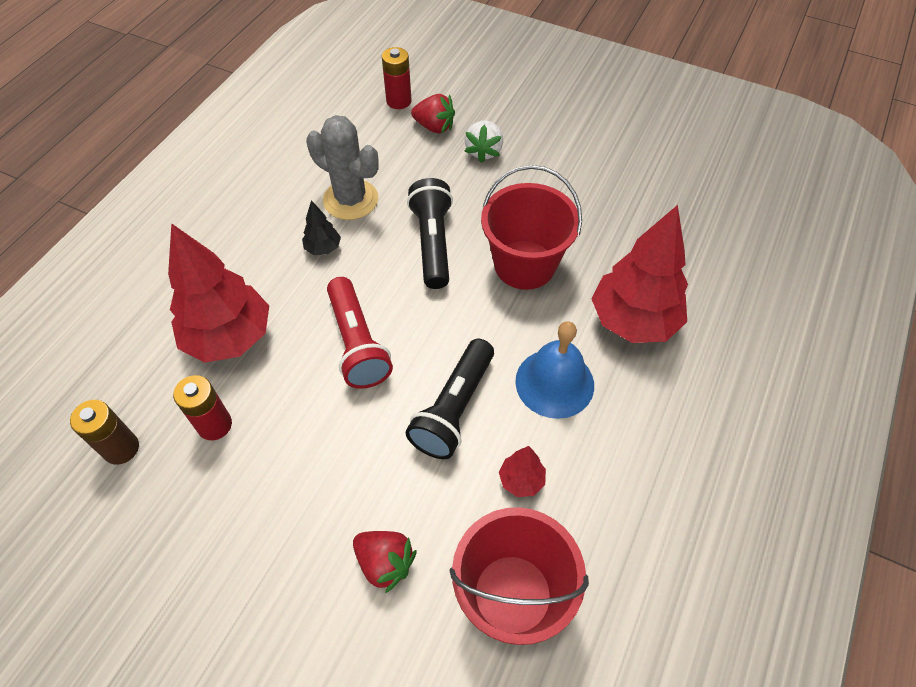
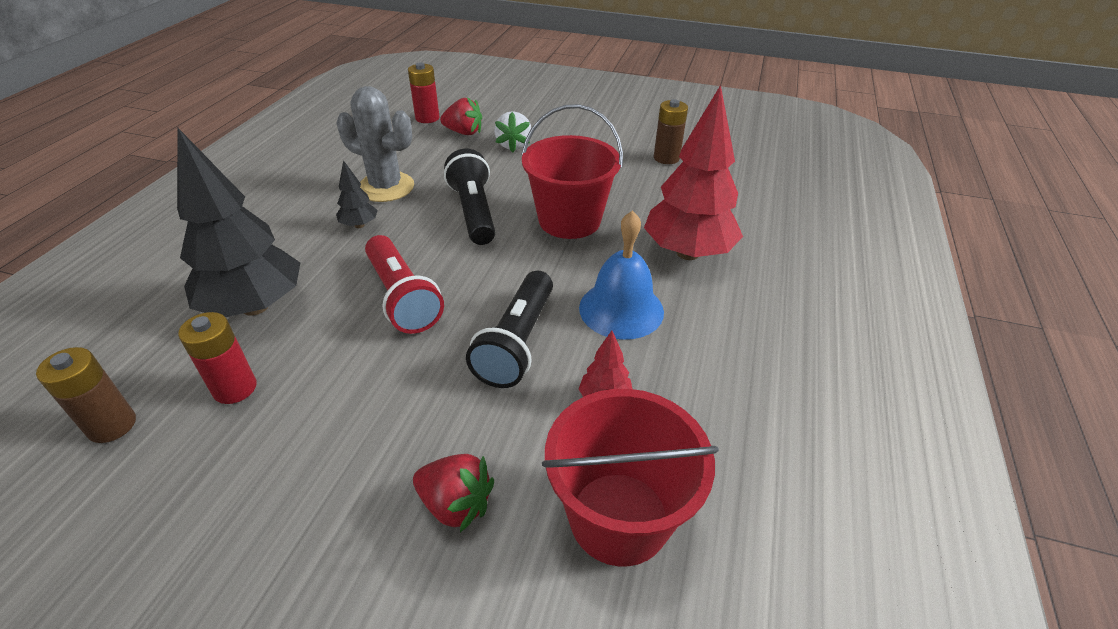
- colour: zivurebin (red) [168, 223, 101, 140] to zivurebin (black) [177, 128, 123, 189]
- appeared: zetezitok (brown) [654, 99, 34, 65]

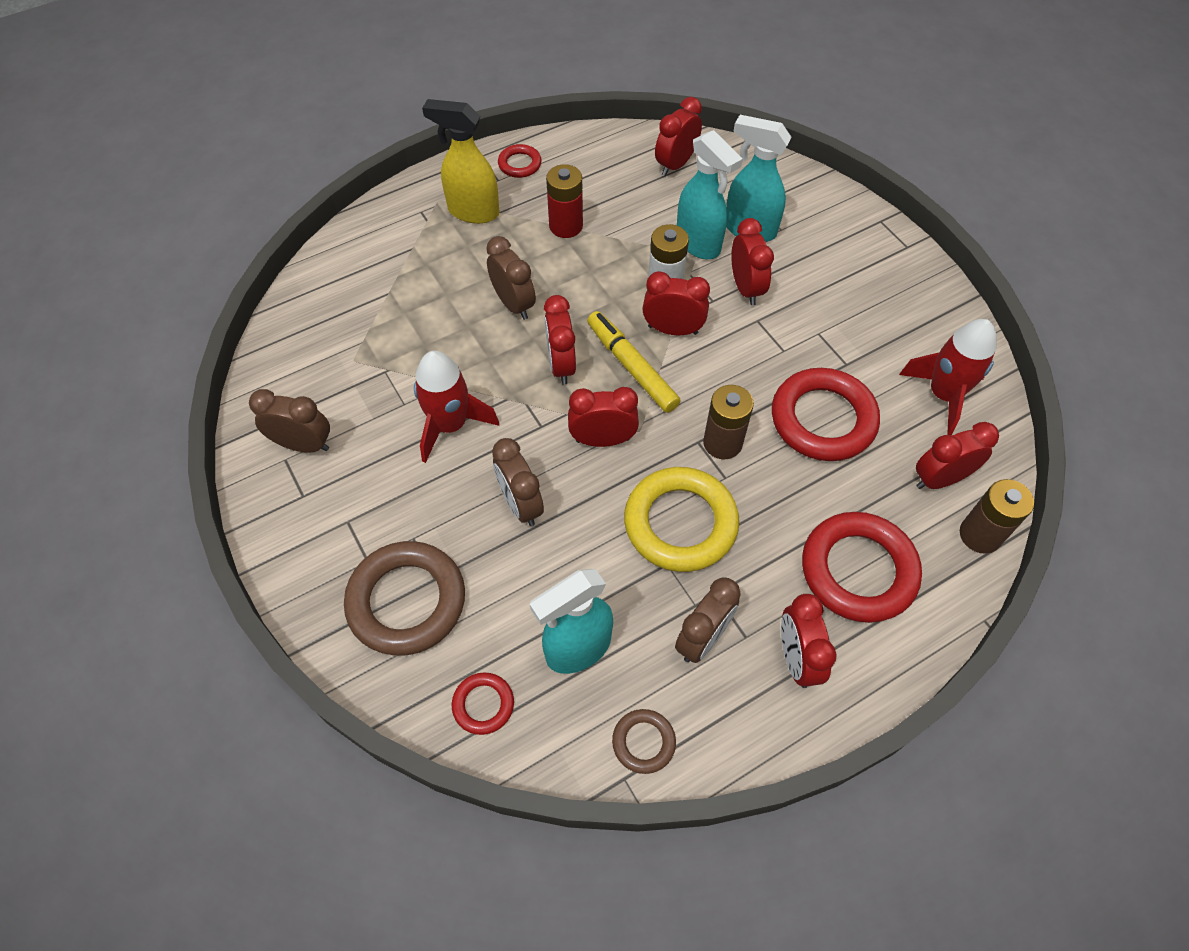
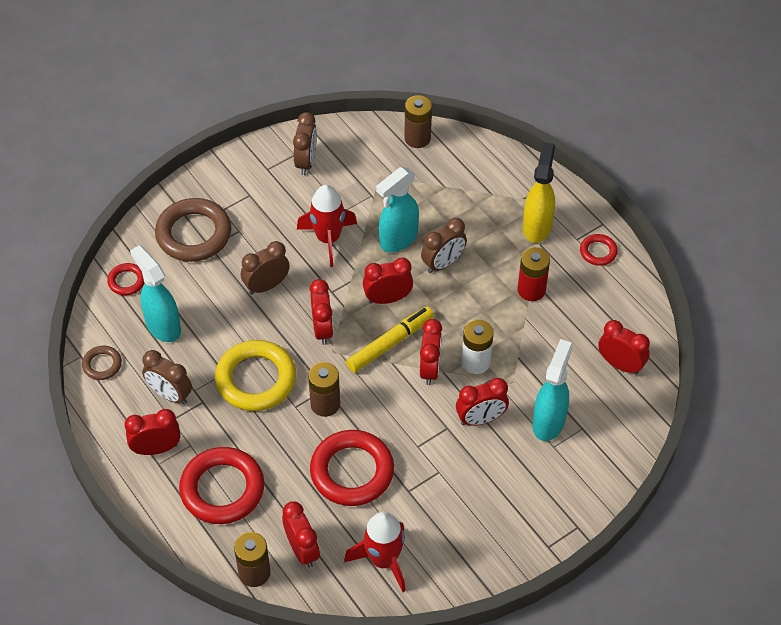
- relocated: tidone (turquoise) [677, 130, 66, 129] to [376, 167, 43, 85]
- appeared: zetezitok (brown) [404, 95, 28, 53]

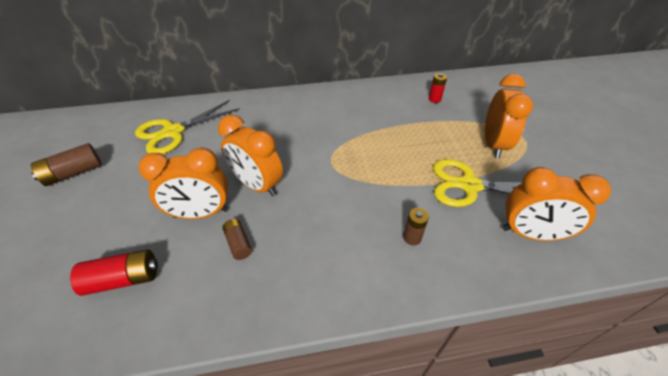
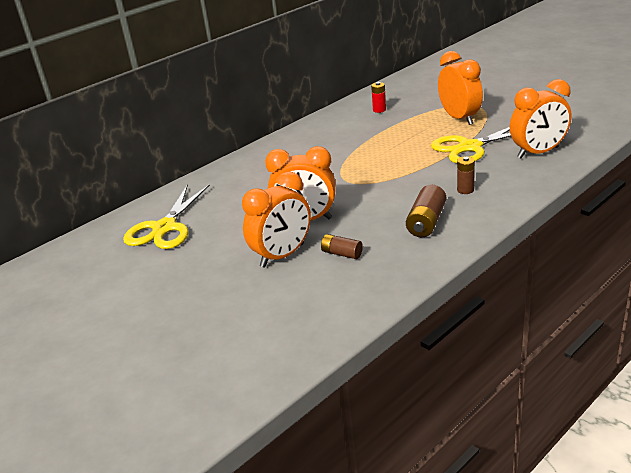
- relocated: zetezitok (brown) [31, 143, 71, 43] to [406, 185, 40, 53]
- missing: zetezitok (red) [70, 249, 88, 47]

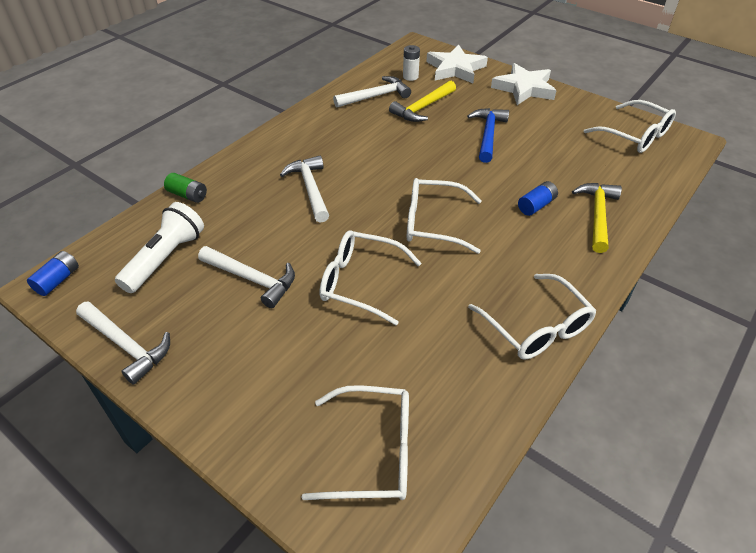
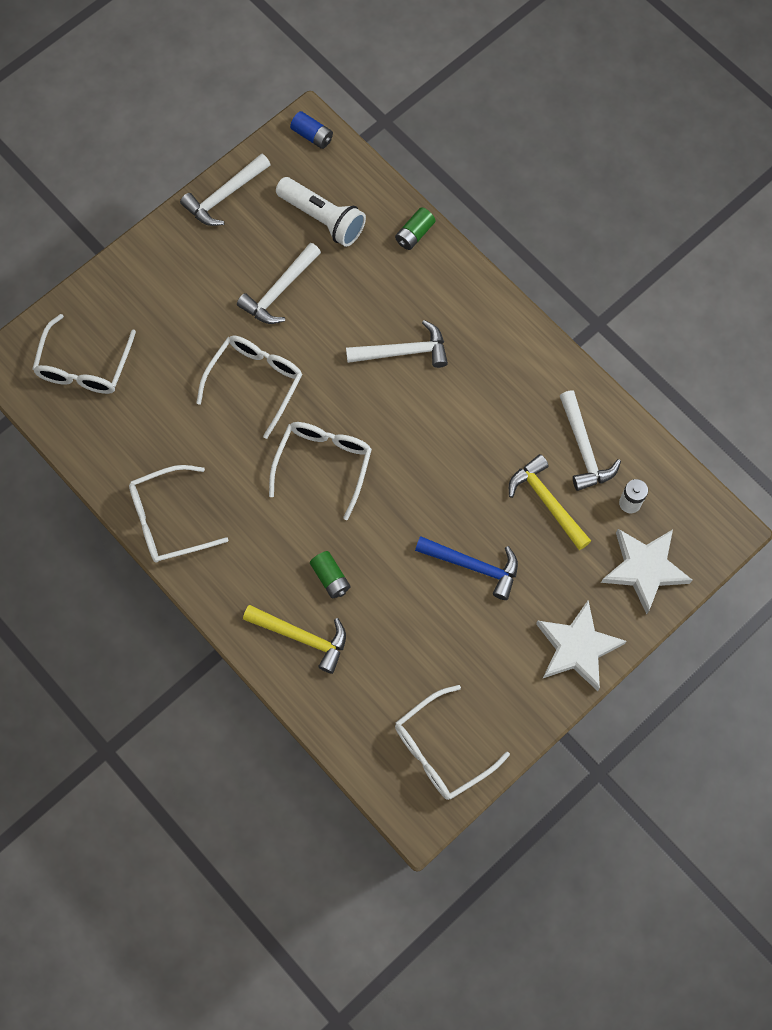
- colour: zetezitok (blue) [518, 181, 40, 35] to zetezitok (green) [310, 551, 40, 47]

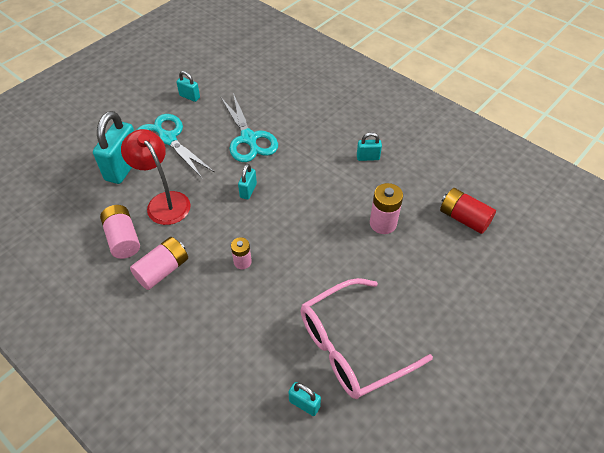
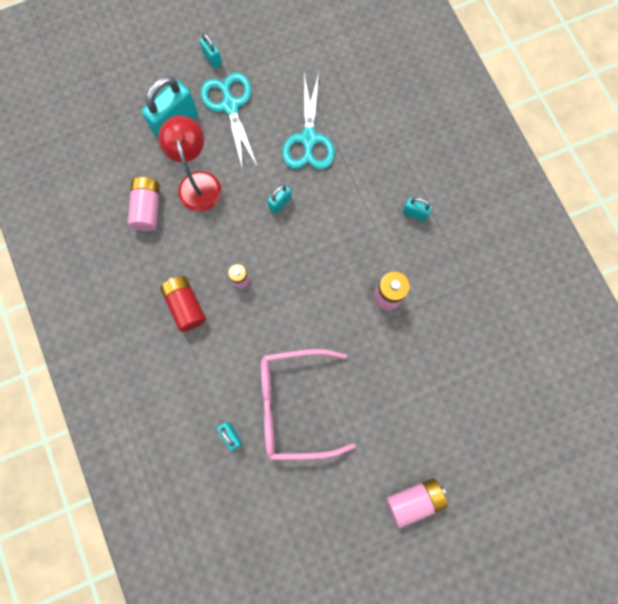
- relocated: zetezitok (red) [440, 188, 56, 46] to [160, 276, 46, 56]
- relocated: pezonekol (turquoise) [176, 71, 24, 31] to [199, 33, 23, 36]
- relocated: zetezitok (pink) [130, 237, 58, 53] to [386, 478, 62, 50]

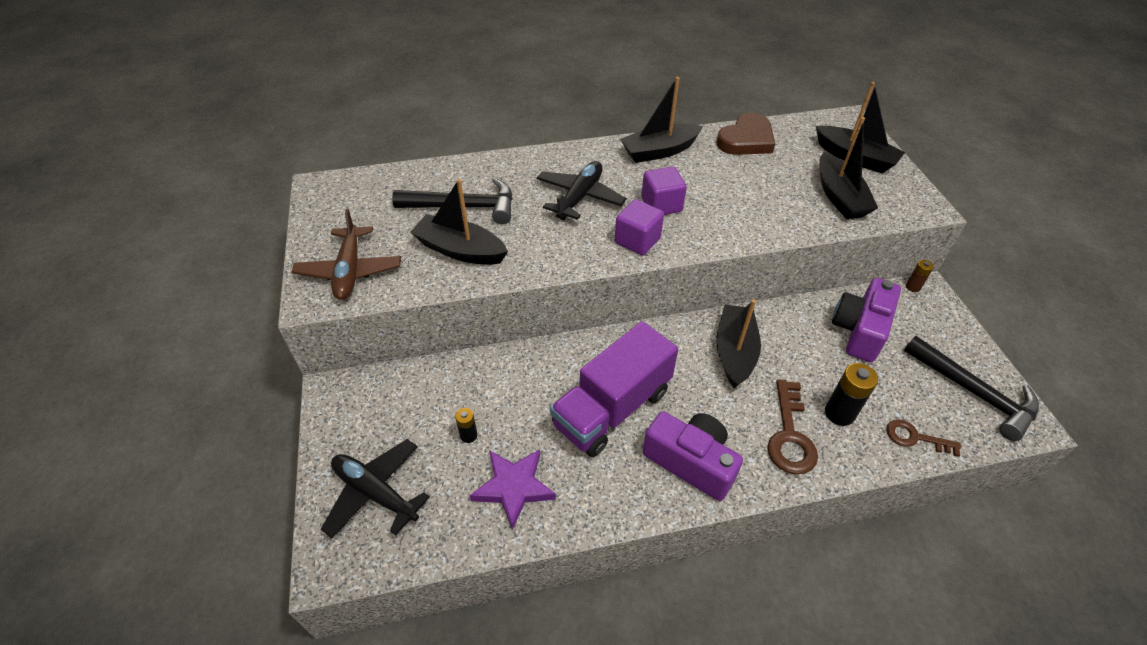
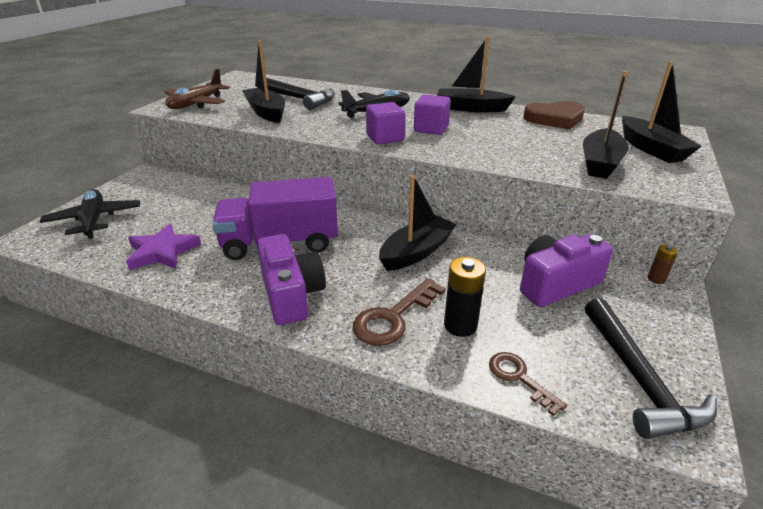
- missing: zetezitok (black) [455, 408, 23, 35]

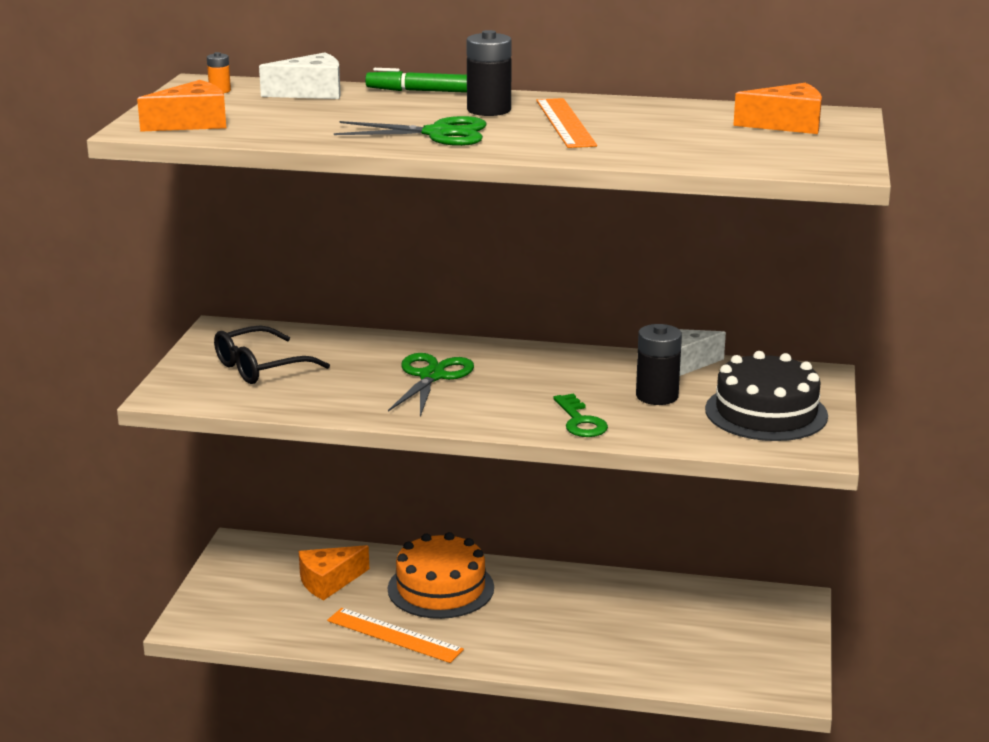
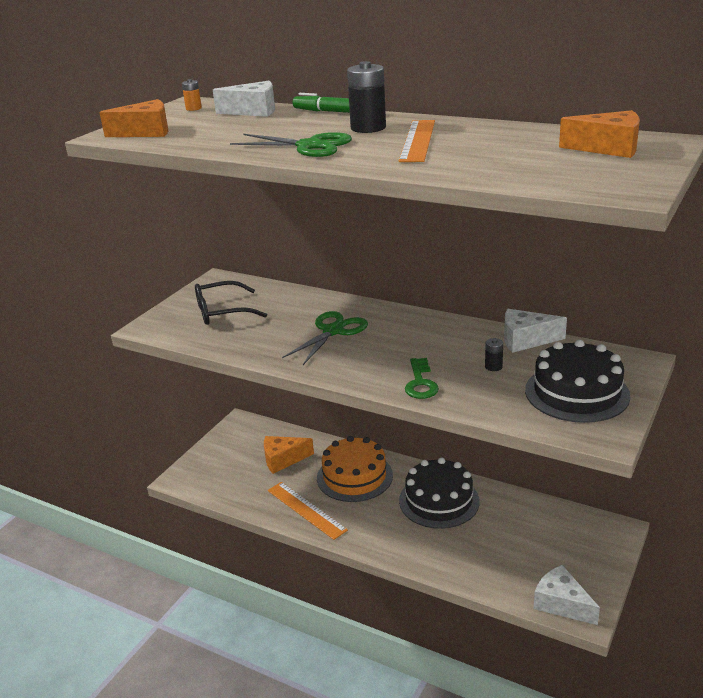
- appeared: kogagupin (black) [399, 458, 81, 71]
- size: zetezitok (black) [636, 324, 46, 81] = [485, 338, 18, 33] x0.51
- appeared: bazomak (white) [534, 565, 66, 60]

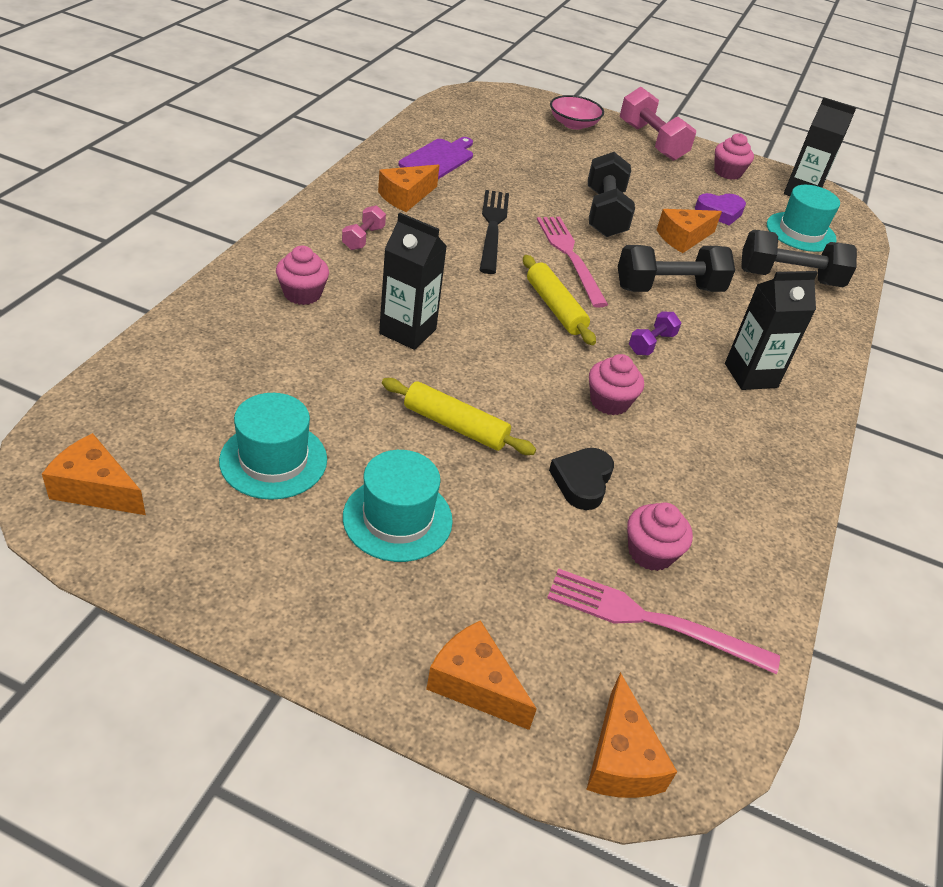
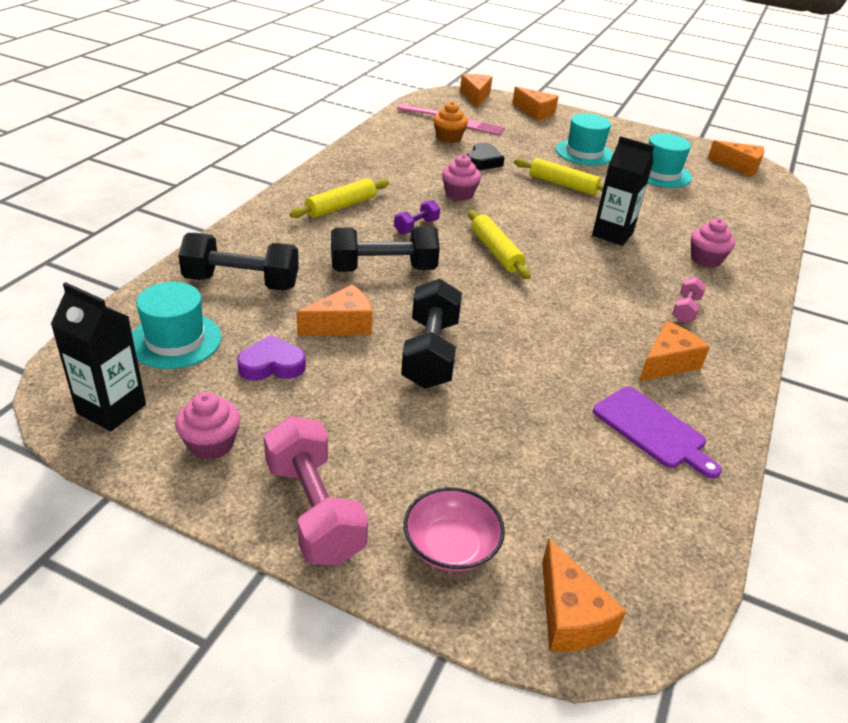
- exchanged: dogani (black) [725, 271, 93, 119] to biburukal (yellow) [289, 178, 100, 40]
- colour: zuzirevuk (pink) [627, 503, 66, 68] to zuzirevuk (orange) [433, 102, 35, 41]
- appeared: bazomak (orange) [542, 538, 84, 114]
- spun: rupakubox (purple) [399, 137, 74, 42] = [593, 387, 129, 92] 75 degrees counterclockwise
- missing: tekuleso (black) [480, 190, 29, 84]
- missing: tekuleso (pink) [537, 217, 71, 91]

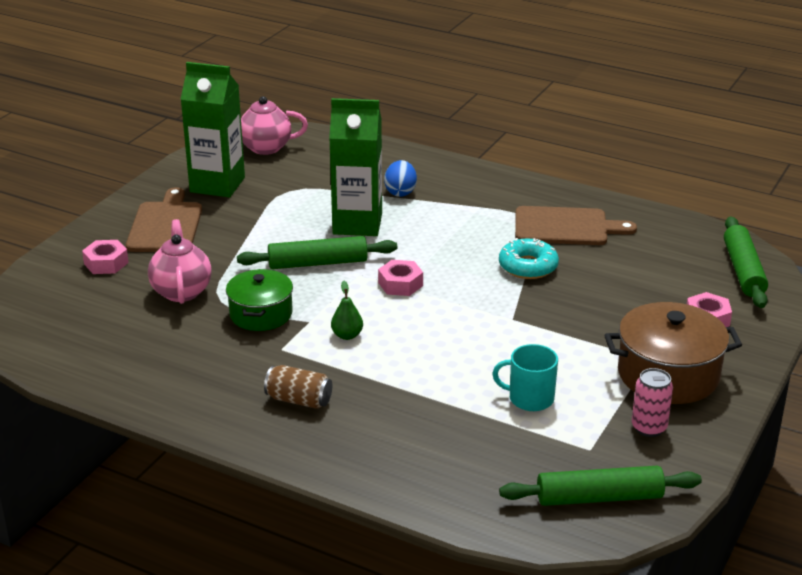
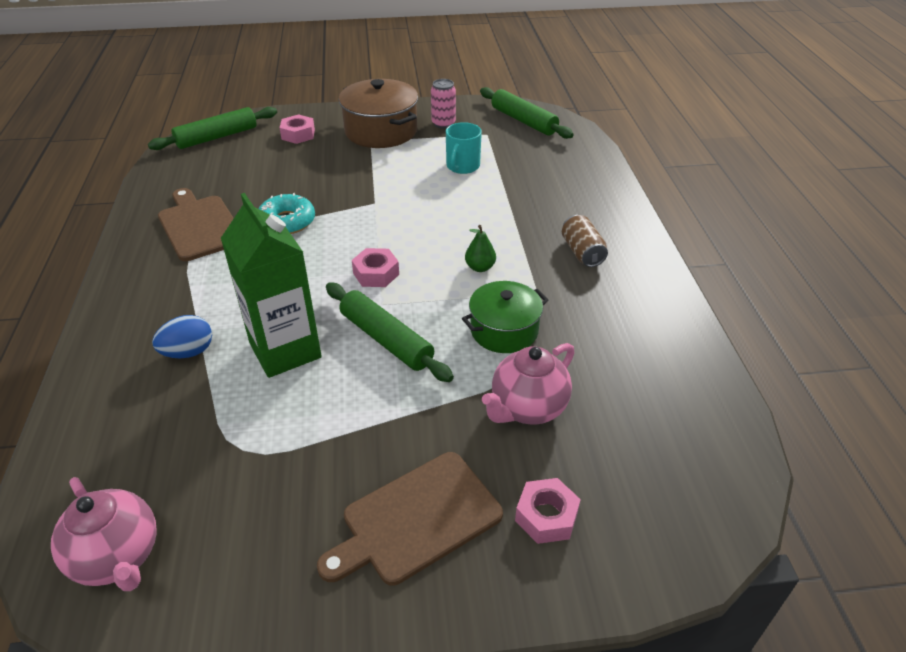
- spun: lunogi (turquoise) [492, 344, 66, 67] = [446, 122, 36, 52] 45 degrees clockwise
- missing: dogani (green) [180, 62, 65, 135]

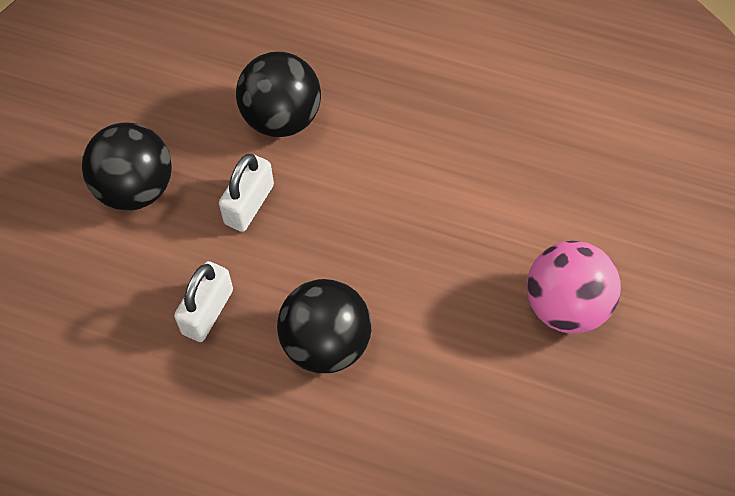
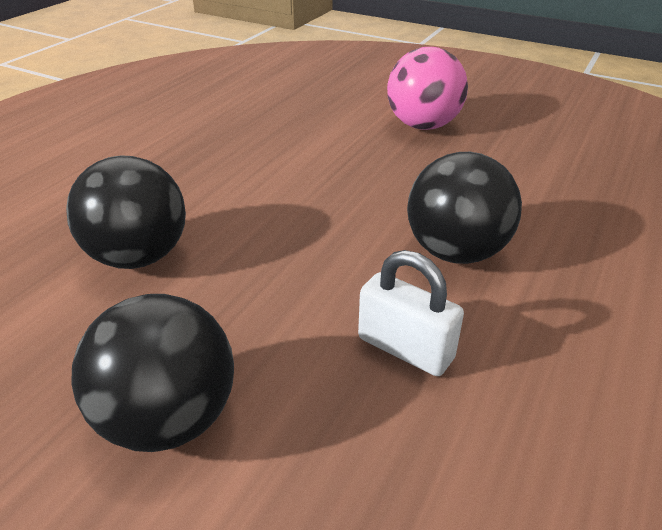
- missing: pezonekol (white) [219, 154, 55, 78]

